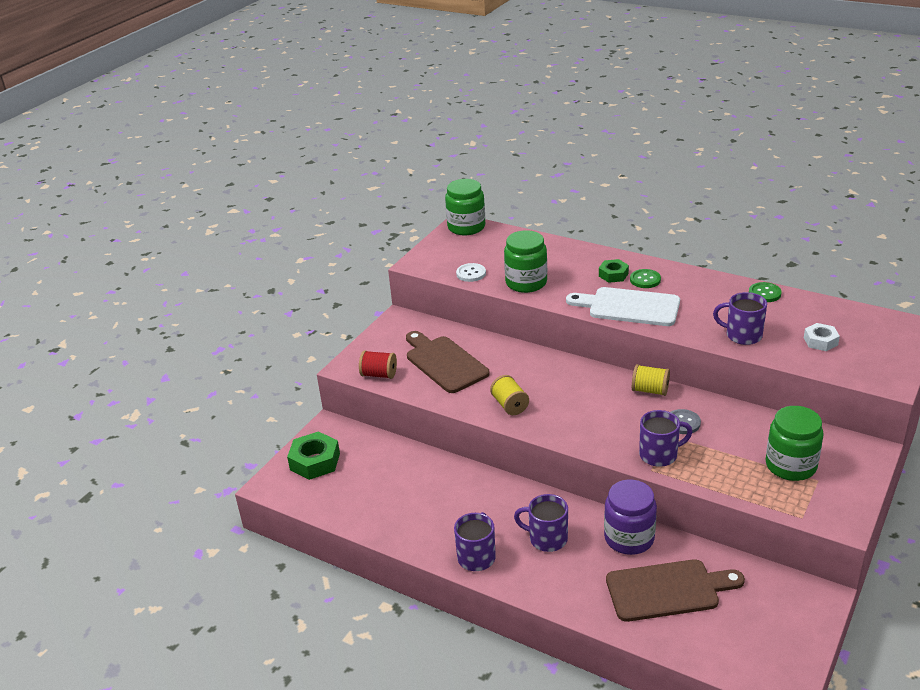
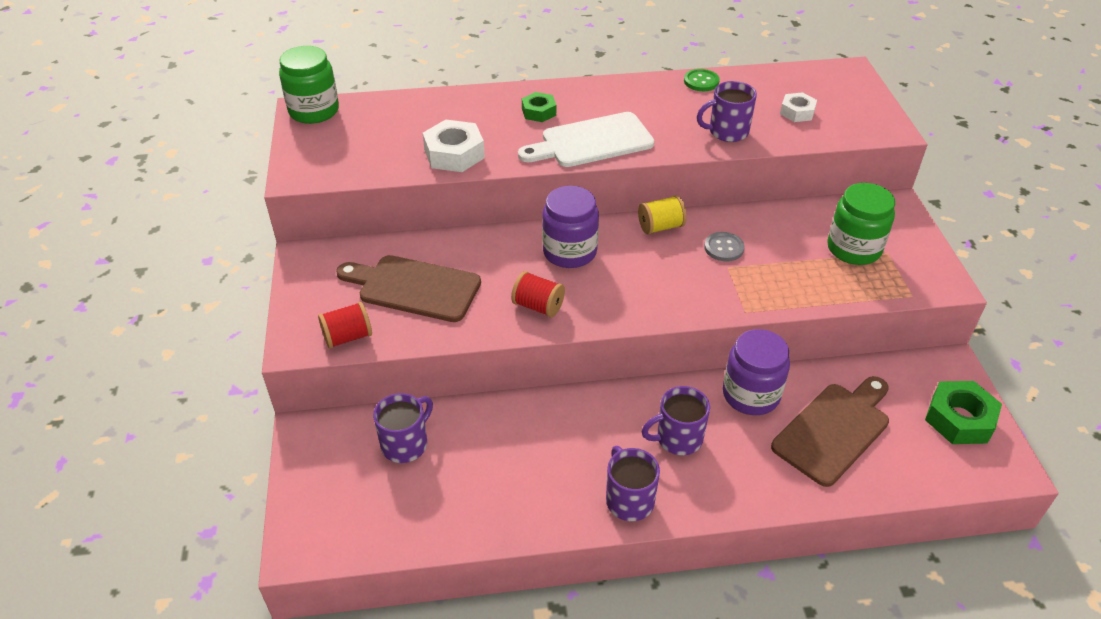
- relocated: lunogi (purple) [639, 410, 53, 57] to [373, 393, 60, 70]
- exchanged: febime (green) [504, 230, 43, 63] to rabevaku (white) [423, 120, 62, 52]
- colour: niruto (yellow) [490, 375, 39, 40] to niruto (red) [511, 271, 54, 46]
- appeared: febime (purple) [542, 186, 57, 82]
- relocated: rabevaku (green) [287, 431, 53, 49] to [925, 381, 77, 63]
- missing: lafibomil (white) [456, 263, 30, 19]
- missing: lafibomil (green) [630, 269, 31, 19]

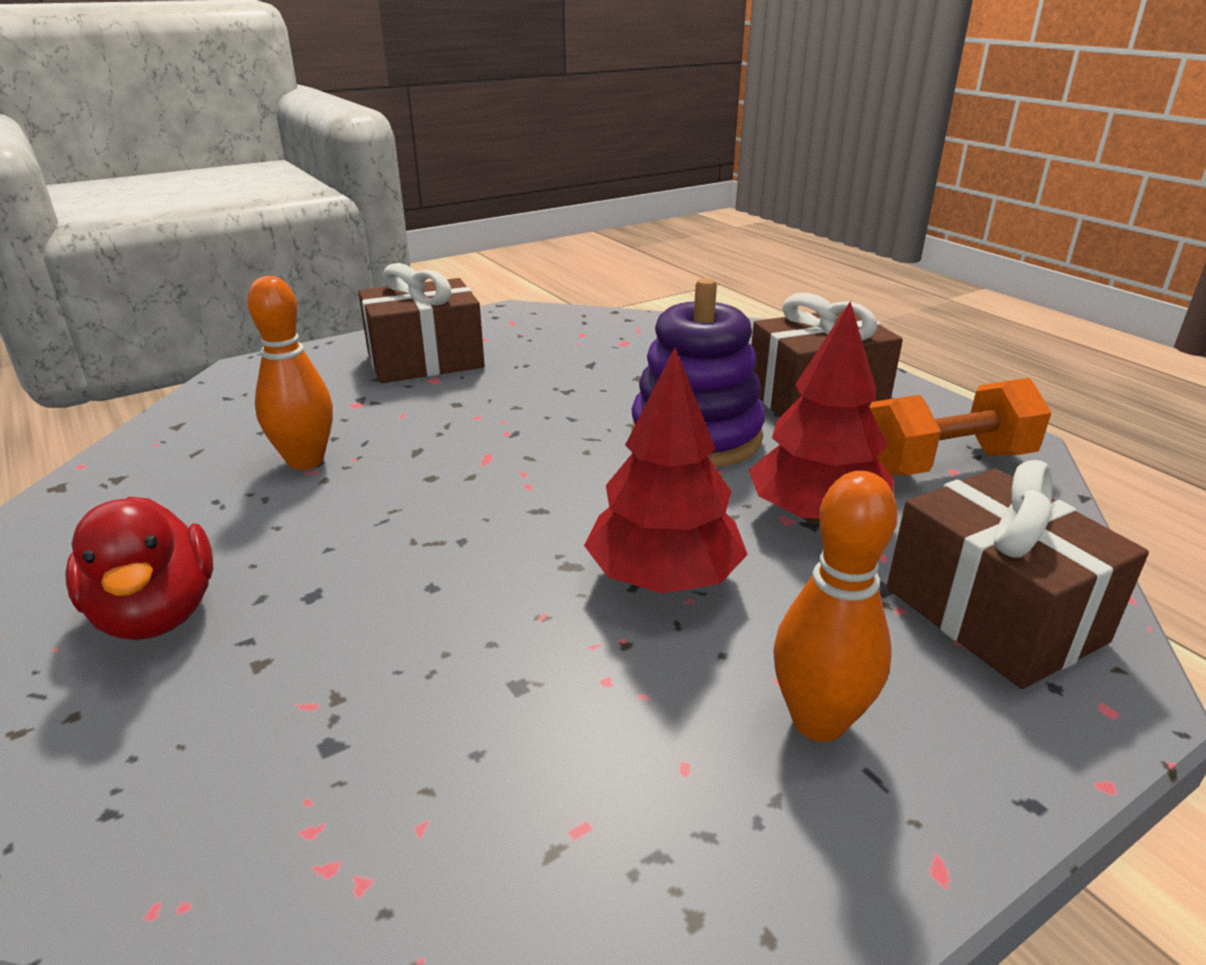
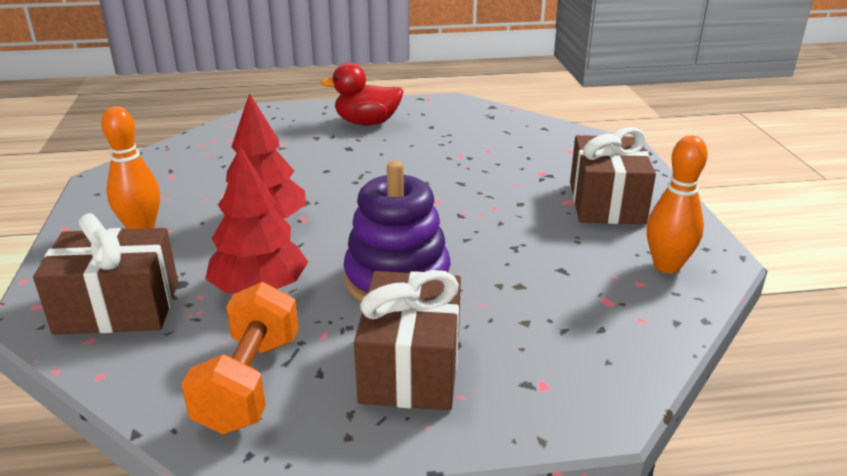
- relocated: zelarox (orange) [247, 276, 86, 194] to [647, 135, 61, 138]

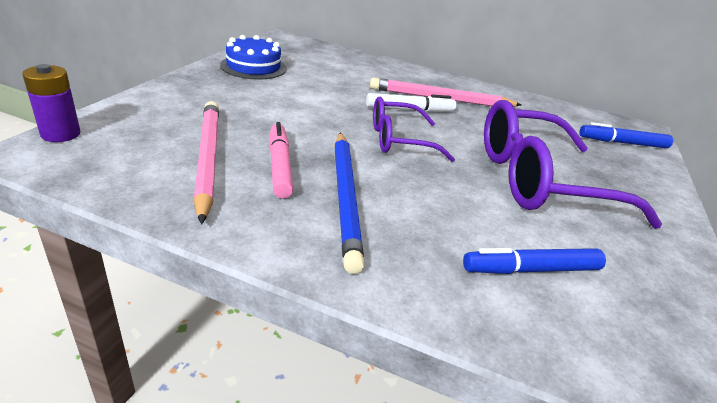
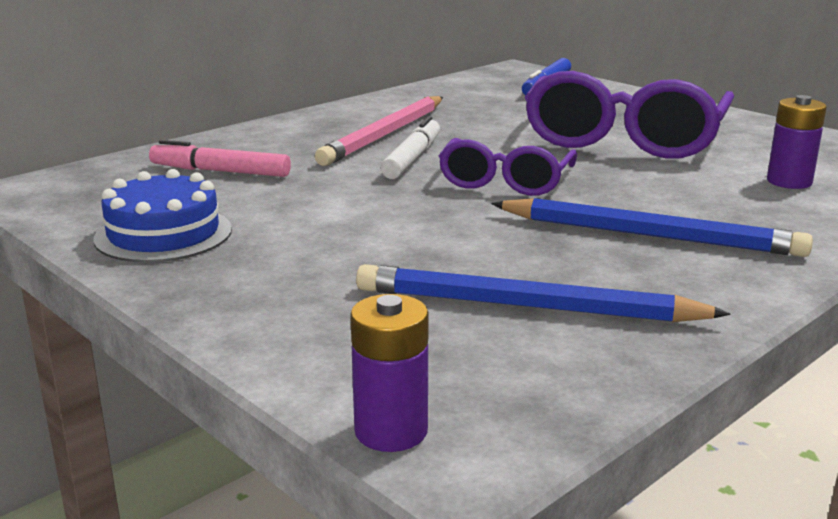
- relocated: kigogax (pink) [269, 122, 24, 77] to [149, 140, 142, 37]
- colour: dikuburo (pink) [193, 101, 26, 124] to dikuburo (blue) [356, 264, 375, 58]
- exchanged: kigogax (blue) [463, 248, 143, 26] to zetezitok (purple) [767, 95, 60, 94]

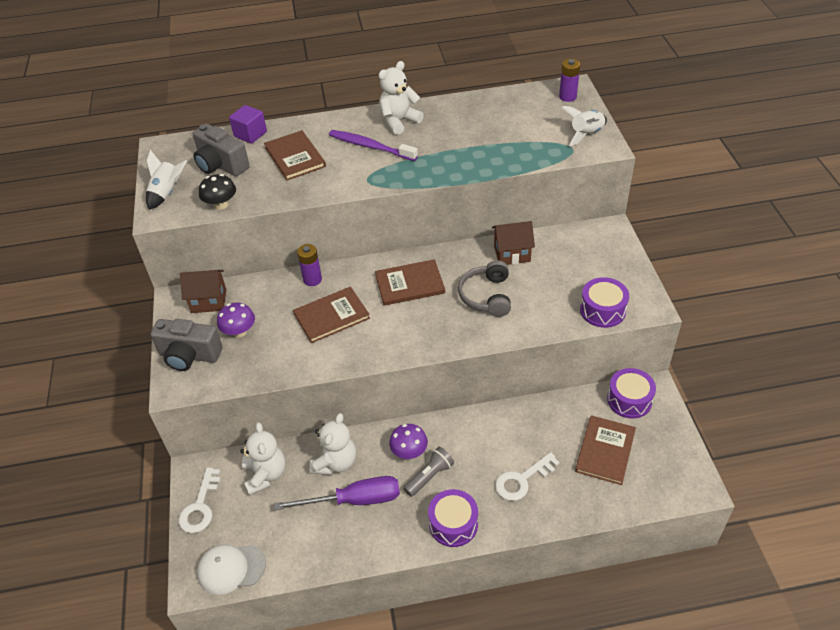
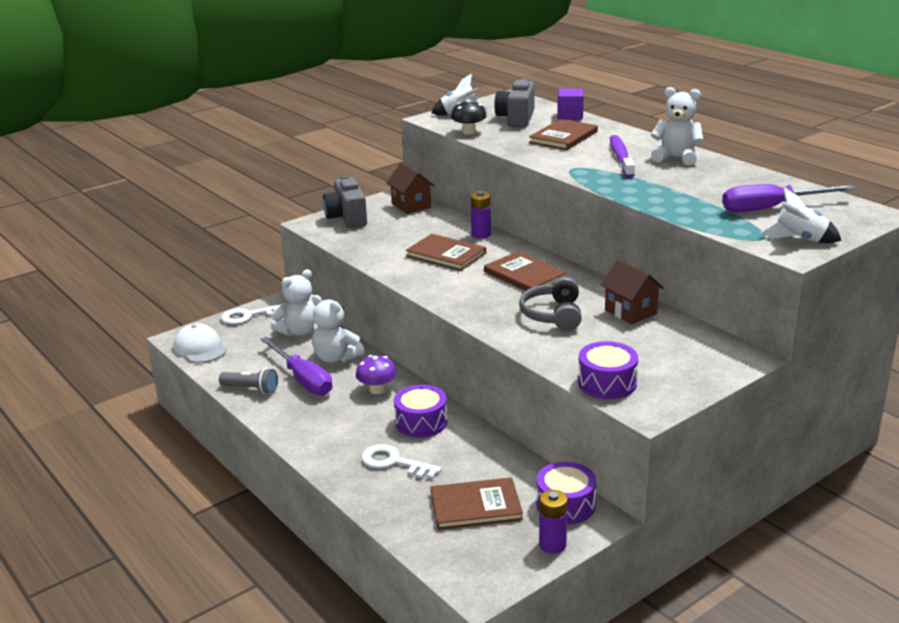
- relocated: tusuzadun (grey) [404, 447, 50, 50] to [219, 368, 59, 26]
- spun: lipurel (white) [309, 413, 47, 62] = [312, 295, 53, 68] 45 degrees clockwise
- relocated: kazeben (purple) [428, 489, 50, 58] to [394, 385, 53, 53]
- spun: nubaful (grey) [458, 260, 53, 57] = [519, 277, 63, 54] 60 degrees counterclockwise
- relocated: zetezitok (purple) [559, 59, 21, 43] to [539, 490, 29, 64]
- appeared: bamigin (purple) [722, 184, 133, 28]
- missing: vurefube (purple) [217, 303, 38, 35]

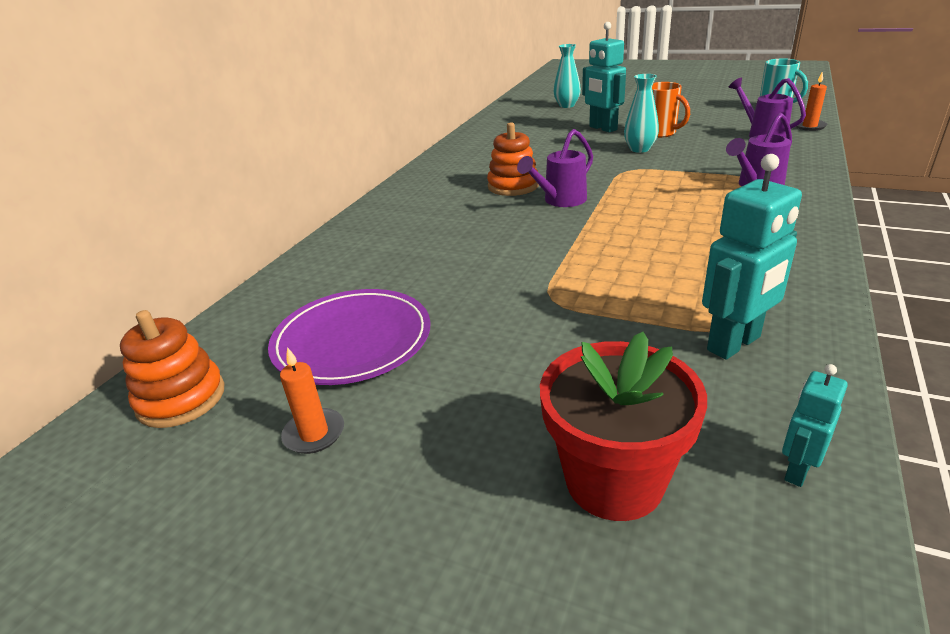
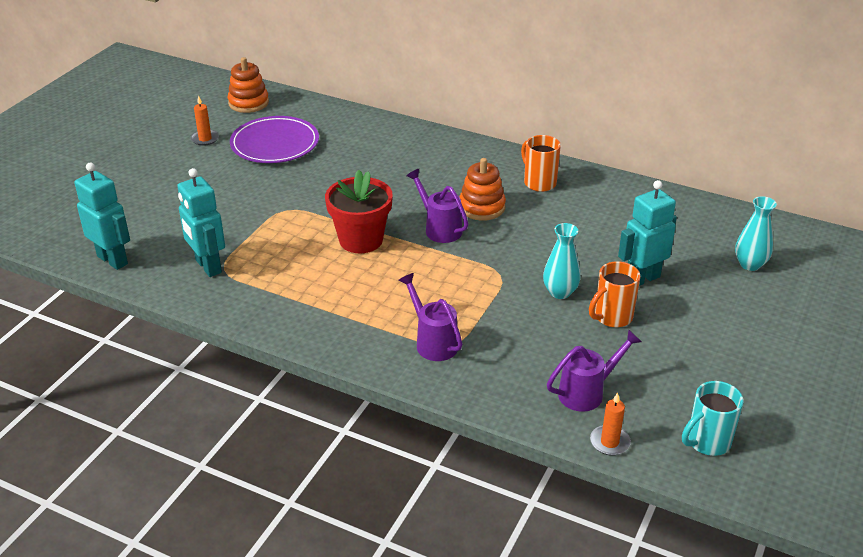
- size: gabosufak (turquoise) [782, 364, 66, 123] = [75, 162, 55, 108] x1.86
- relocated: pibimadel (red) [540, 332, 167, 189] to [325, 170, 68, 84]
- appeared: lunogi (orange) [521, 135, 40, 57]

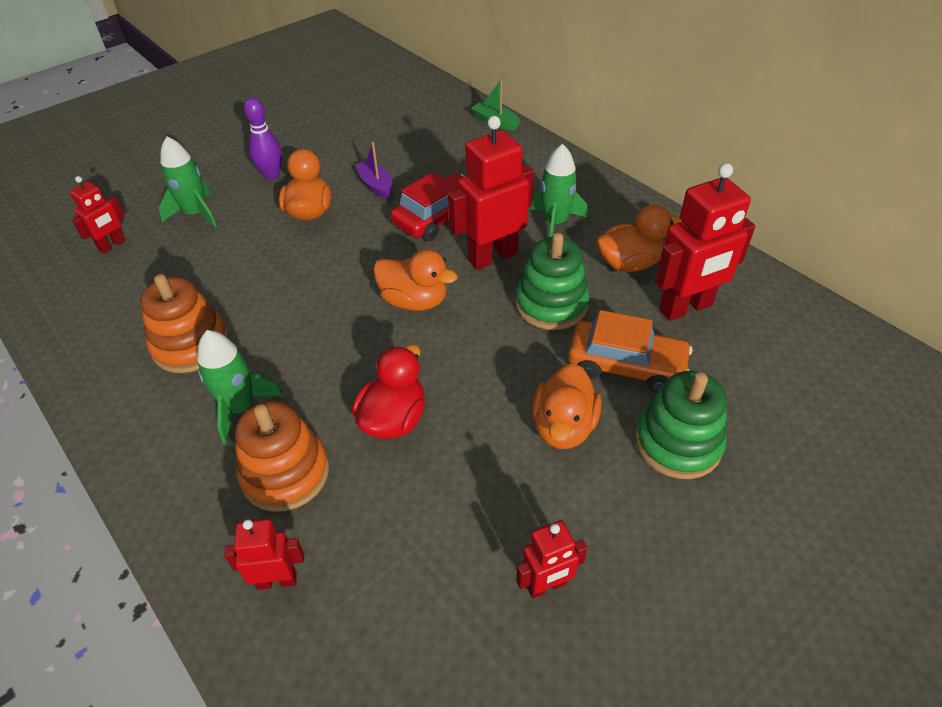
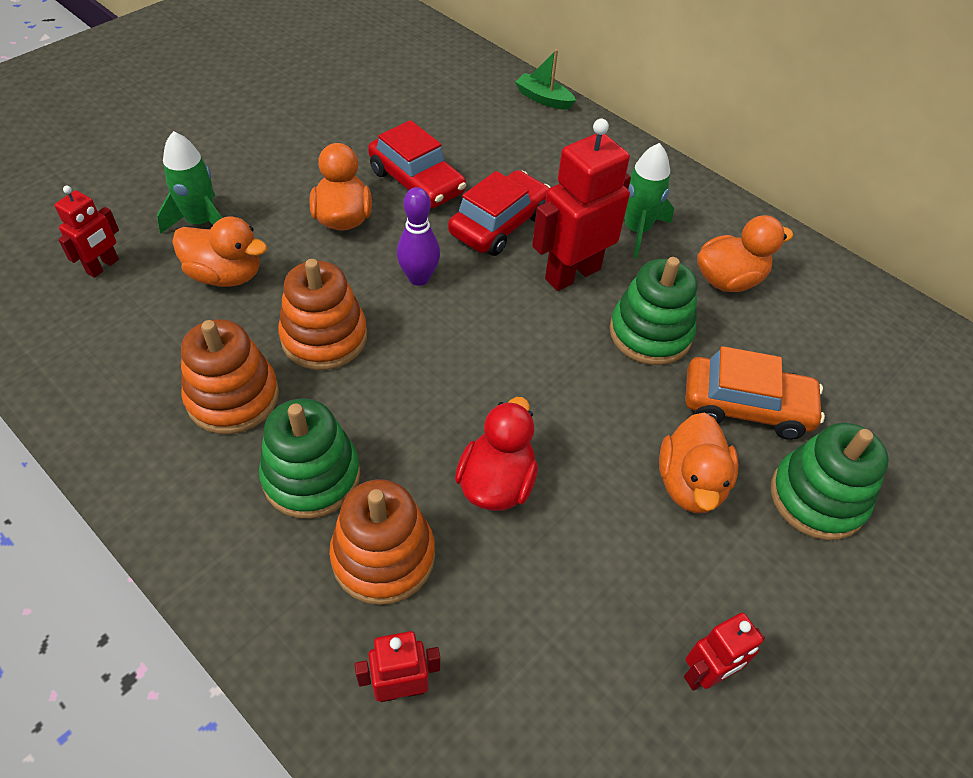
- relocated: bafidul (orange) [373, 249, 85, 62] to [172, 216, 95, 71]
- exchanged: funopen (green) [197, 330, 86, 114] to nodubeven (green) [259, 399, 101, 120]
- appeared: nodubeven (orange) [278, 259, 89, 111]
- exchanged: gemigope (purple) [355, 142, 37, 57] to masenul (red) [368, 120, 98, 88]
- relocated: zelarox (purple) [244, 97, 38, 83] to [397, 187, 43, 99]
- missing: gabosufak (red) [655, 163, 100, 158]

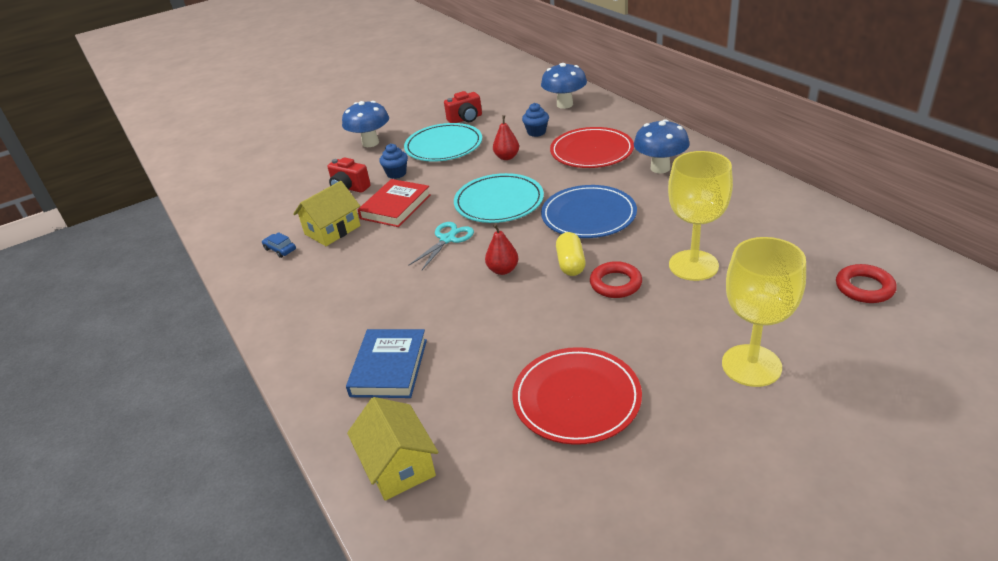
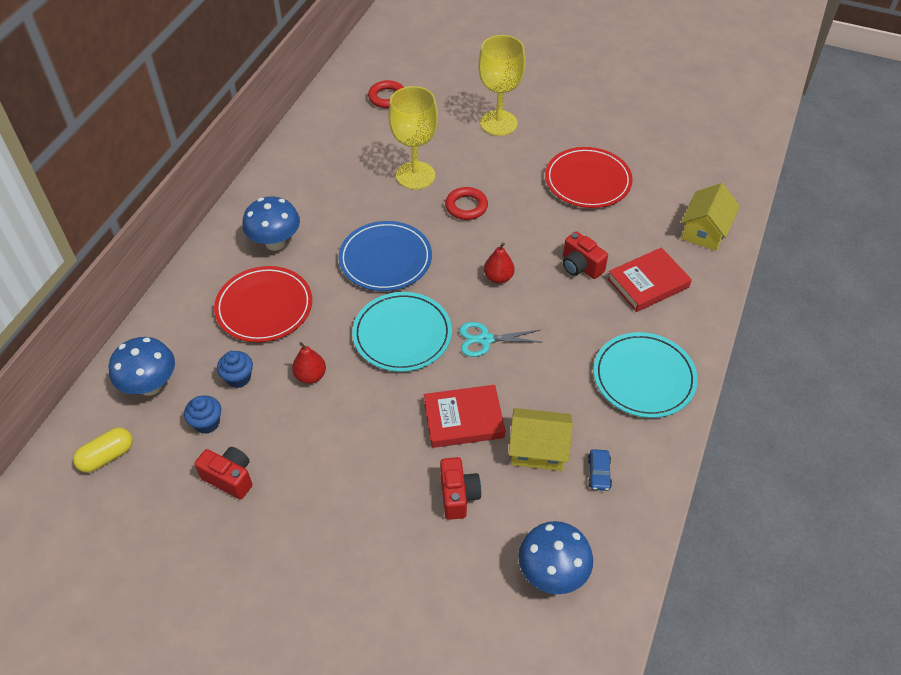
- relocated: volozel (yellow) [556, 232, 30, 44] to [73, 427, 60, 46]
- relocated: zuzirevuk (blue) [379, 144, 29, 35] to [184, 395, 37, 39]
- relocated: vurefube (blue) [342, 101, 47, 46] to [518, 521, 75, 73]
- appeared: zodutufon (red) [563, 231, 45, 48]
- relocated: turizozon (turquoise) [404, 123, 78, 39] to [594, 332, 104, 86]
- colour: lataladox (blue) [346, 329, 81, 69] to lataladox (red) [607, 247, 85, 65]

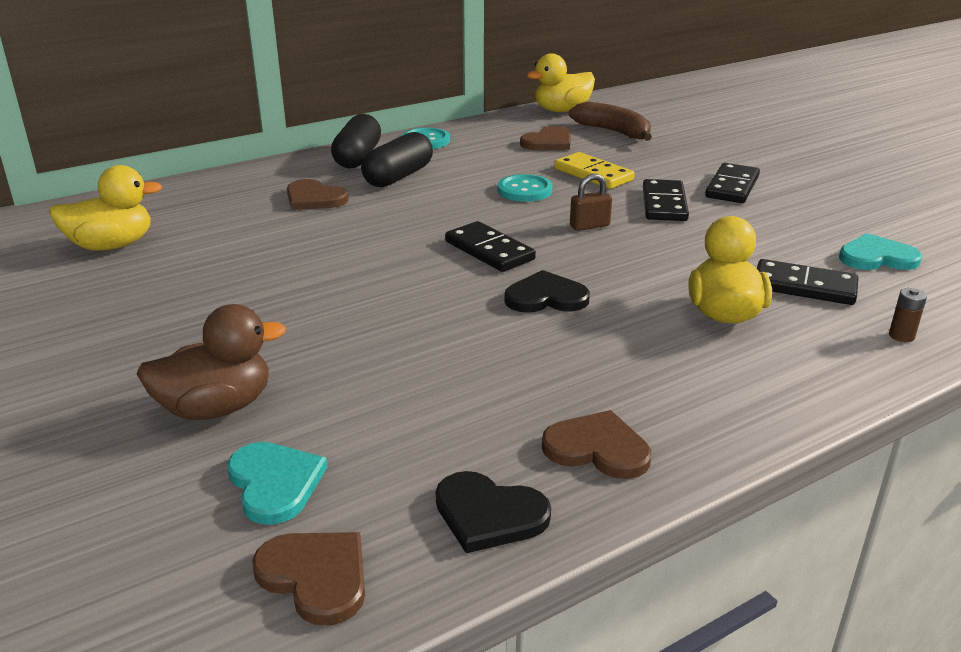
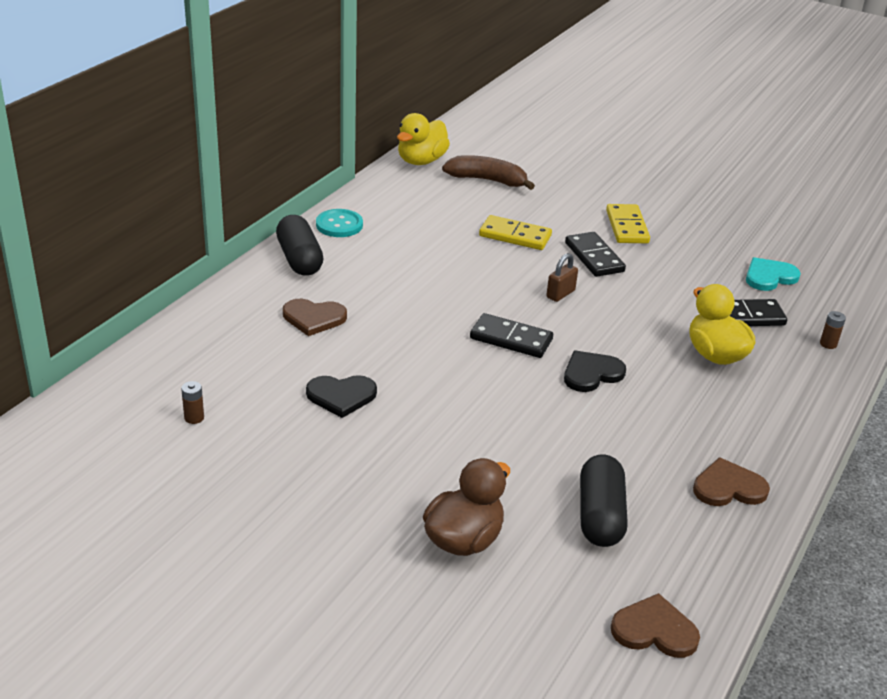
- exchanged: bafidul (yellow) [49, 165, 114, 86] to zetezitok (brown) [181, 381, 23, 43]
- relocated: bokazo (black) [435, 471, 116, 82] to [306, 375, 71, 43]
- relocated: volozel (black) [361, 132, 72, 55] to [580, 455, 48, 92]
- colour: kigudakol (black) [705, 163, 55, 40] to kigudakol (yellow) [606, 204, 44, 39]
- missing: bokazo (turquoise) [227, 442, 101, 83]
- missing: lafibomil (turquoise) [497, 174, 56, 28]
- missing: bokazo (brown) [520, 126, 51, 24]

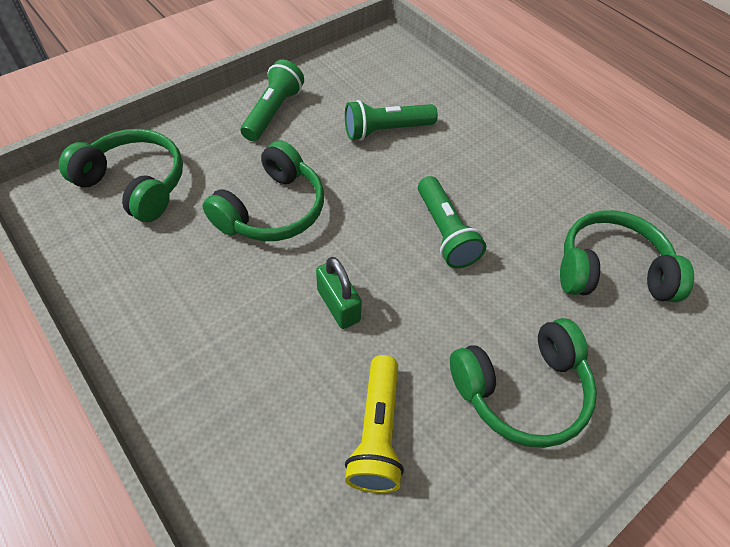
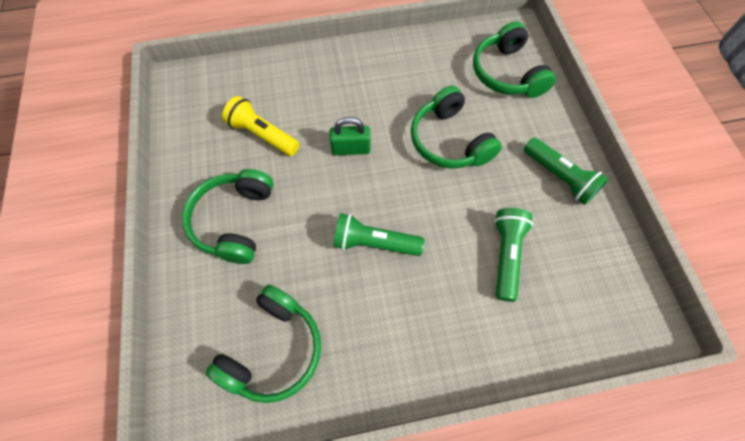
- spun: nubaful (green) [59, 129, 124, 93] = [473, 21, 83, 77] 105 degrees clockwise

